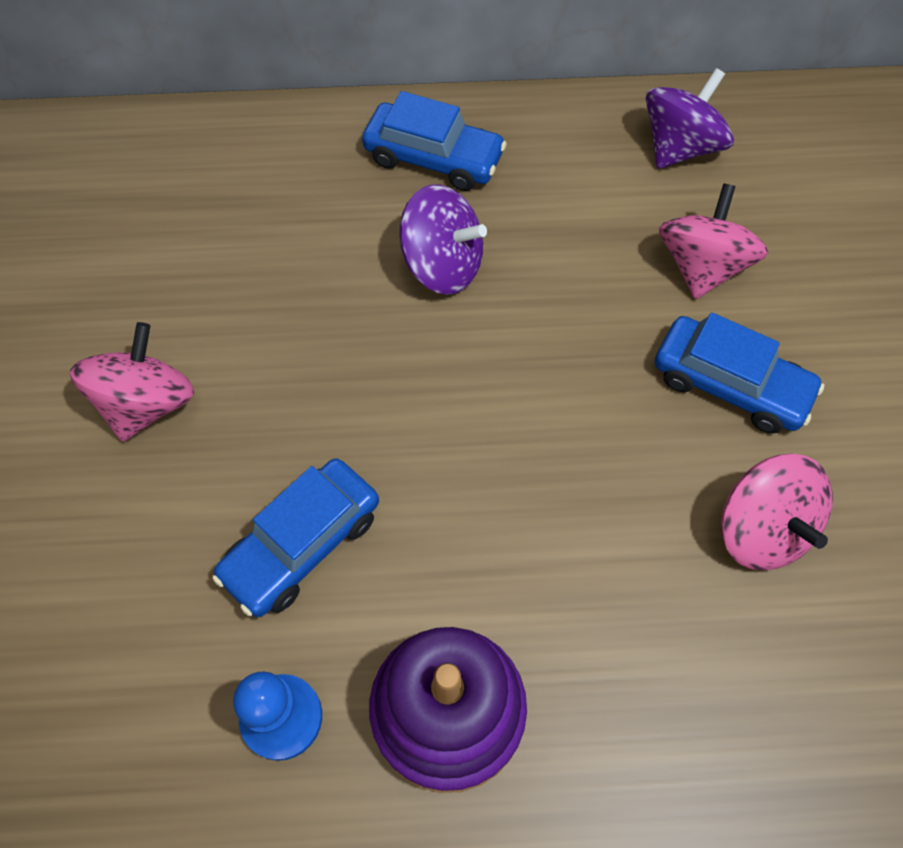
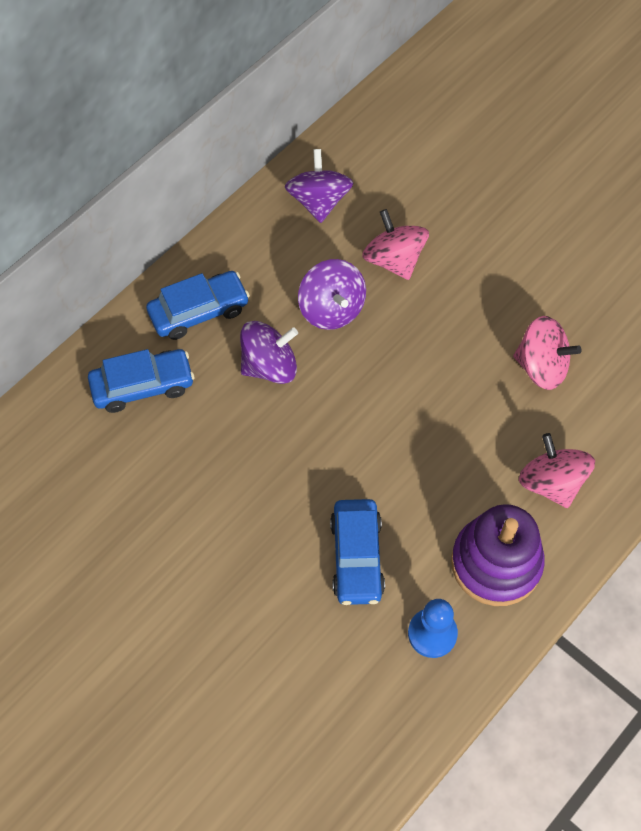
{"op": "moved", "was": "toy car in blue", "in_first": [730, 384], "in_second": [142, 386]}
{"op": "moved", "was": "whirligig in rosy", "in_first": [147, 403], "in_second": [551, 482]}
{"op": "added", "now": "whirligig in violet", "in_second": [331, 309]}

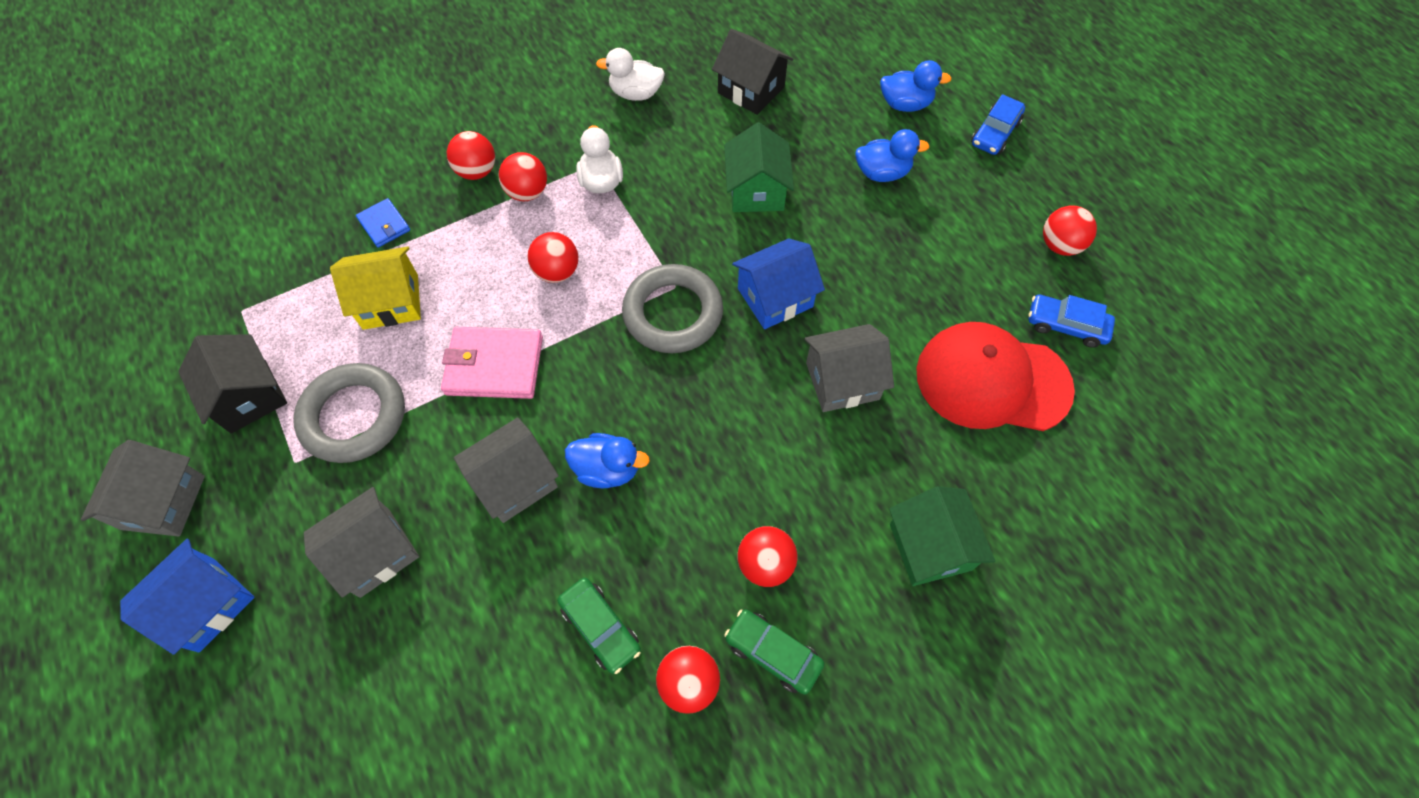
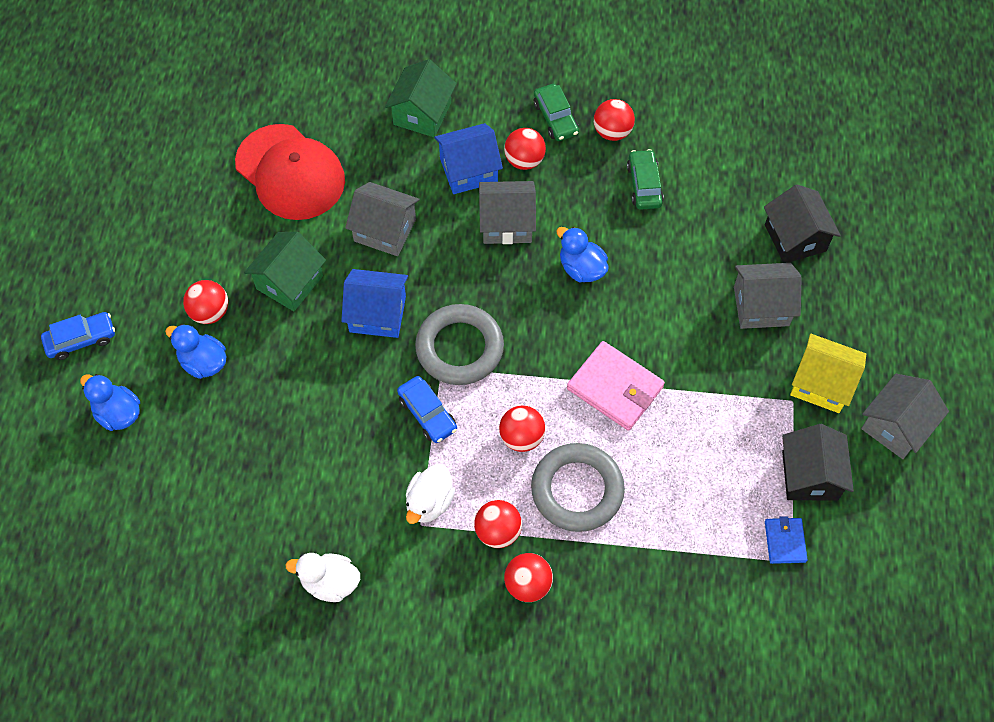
{"op": "moved", "was": "house in black", "in_first": [751, 90], "in_second": [795, 238]}
{"op": "turned", "was": "rubber duck in white", "in_first": [636, 93], "in_second": [330, 582], "clockwise": 150}
{"op": "moved", "was": "house in emerald", "in_first": [756, 191], "in_second": [289, 282]}
{"op": "moved", "was": "billfold in blue", "in_first": [384, 225], "in_second": [785, 541]}
{"op": "moved", "was": "ball in crimson", "in_first": [1059, 245], "in_second": [210, 312]}
{"op": "moved", "was": "house in bright yellow", "in_first": [390, 302], "in_second": [821, 383]}
{"op": "moved", "was": "toy car in blue", "in_first": [1066, 325], "in_second": [427, 414]}
{"op": "moved", "was": "ring in grey", "in_first": [354, 416], "in_second": [577, 490]}
{"op": "moved", "was": "house in grey", "in_first": [515, 481], "in_second": [506, 223]}
{"op": "moved", "was": "house in blue", "in_first": [207, 604], "in_second": [468, 170]}

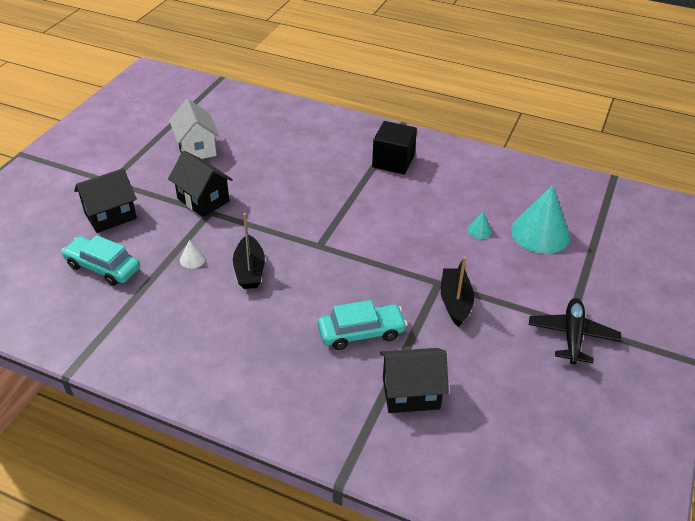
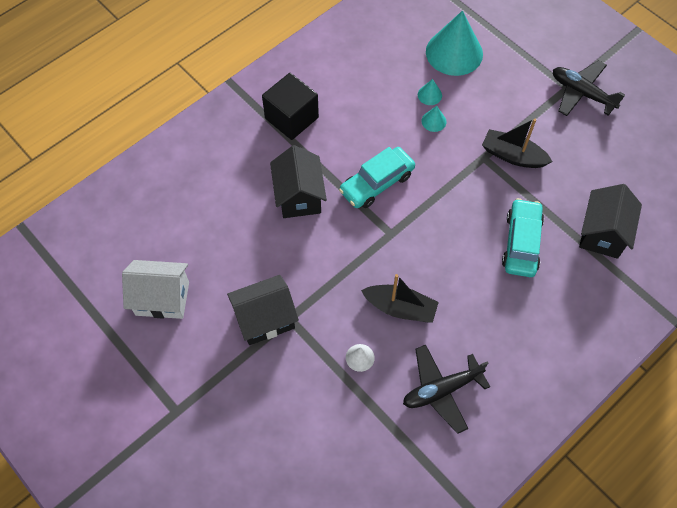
{"op": "moved", "was": "house in black", "in_first": [110, 216], "in_second": [299, 196]}
{"op": "moved", "was": "toy car in turquoise", "in_first": [103, 267], "in_second": [377, 183]}
{"op": "added", "now": "cone in turquoise", "in_second": [433, 121]}
{"op": "added", "now": "aeroplane in black", "in_second": [441, 390]}

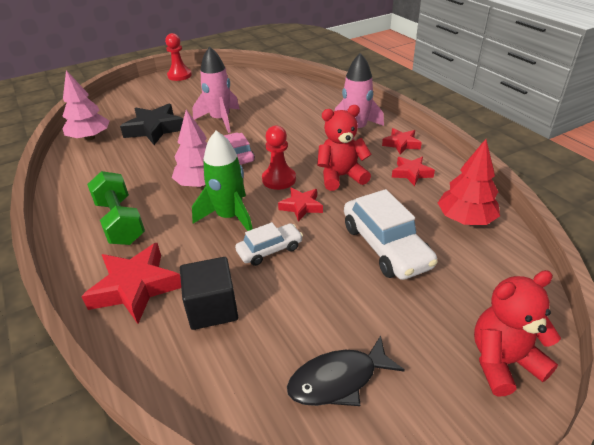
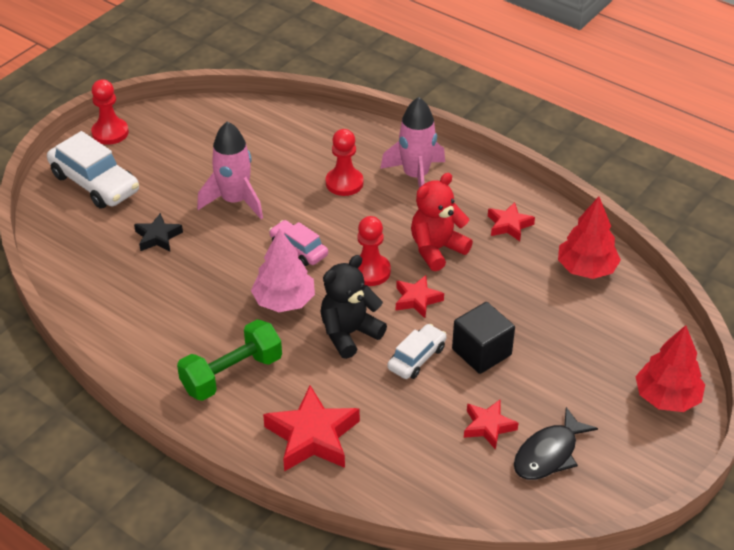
{"op": "removed", "was": "toy tree in rosy", "in_first": [90, 137]}
{"op": "resized", "was": "star in black", "in_first": [155, 129], "in_second": [158, 237], "ratio": 0.58}
{"op": "moved", "was": "star in crimson", "in_first": [401, 144], "in_second": [488, 426]}
{"op": "replaced", "was": "toy rocket in emerald", "now": "teddy bear in black", "in_first": [229, 217], "in_second": [349, 333]}
{"op": "turned", "was": "dumbbell in emerald", "in_first": [120, 222], "in_second": [232, 374], "clockwise": -75}
{"op": "moved", "was": "toy car in white", "in_first": [385, 246], "in_second": [95, 183]}
{"op": "moved", "was": "solid cube in black", "in_first": [212, 308], "in_second": [481, 352]}
{"op": "replaced", "was": "teddy bear in crimson", "now": "toy tree in crimson", "in_first": [503, 362], "in_second": [667, 397]}
{"op": "added", "now": "pawn in crimson", "in_second": [344, 183]}

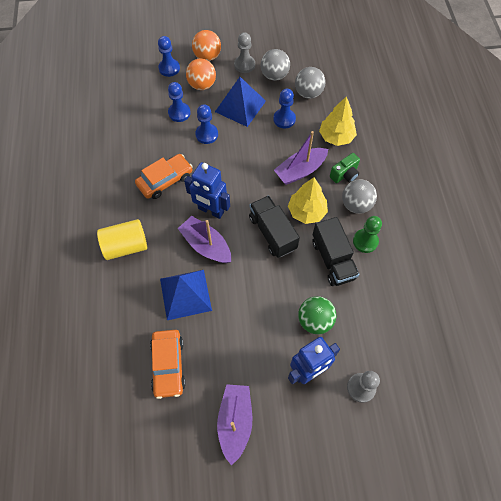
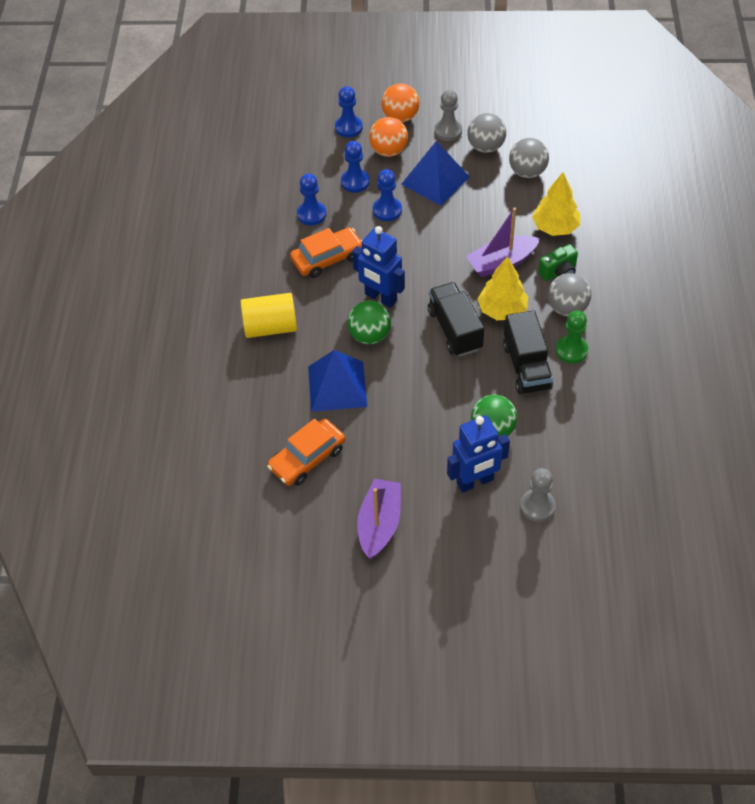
{"op": "moved", "was": "pawn in blue", "in_first": [284, 119], "in_second": [311, 214]}
{"op": "replaced", "was": "boat in violet", "now": "ball in emerald", "in_first": [206, 245], "in_second": [369, 335]}
{"op": "turned", "was": "toy car in bright orange", "in_first": [168, 365], "in_second": [307, 458], "clockwise": 45}

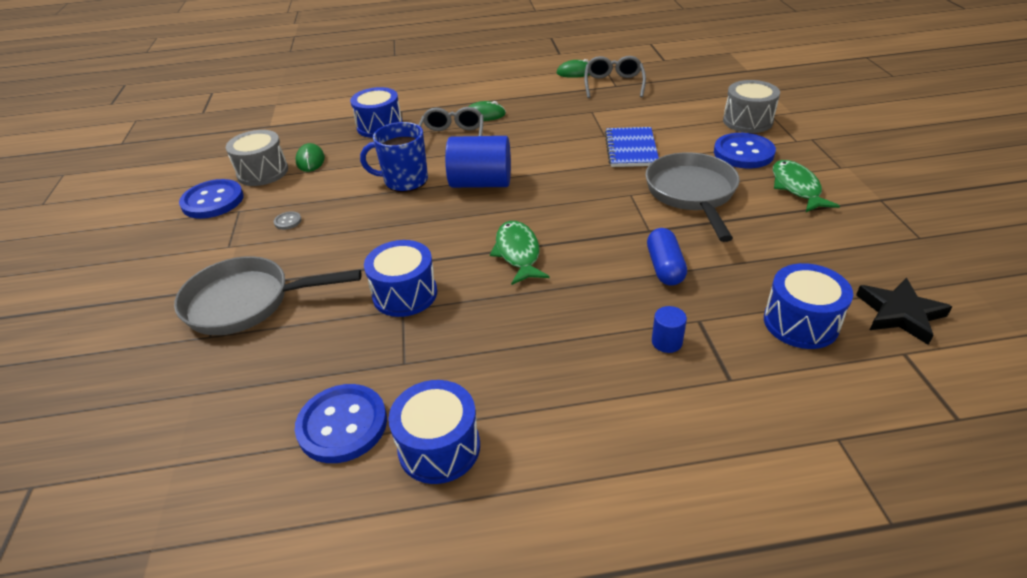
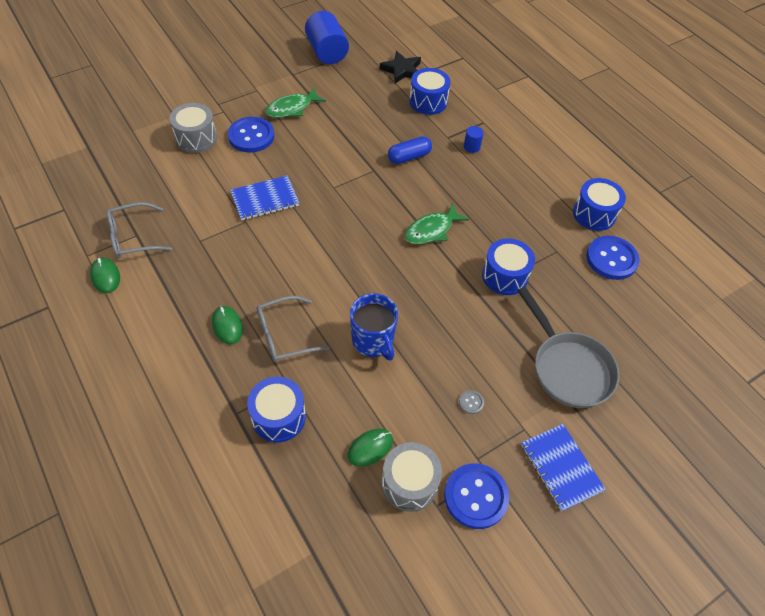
{"op": "moved", "was": "cylinder shape in blue", "in_first": [481, 183], "in_second": [327, 52]}
{"op": "removed", "was": "frying pan in grey", "in_first": [692, 194]}
{"op": "added", "now": "notepad in blue", "in_second": [561, 467]}

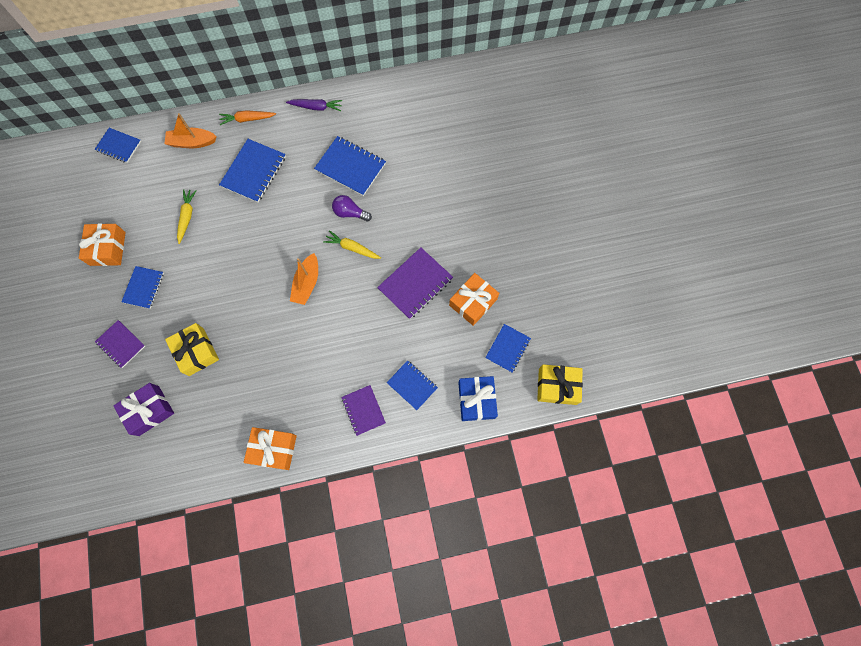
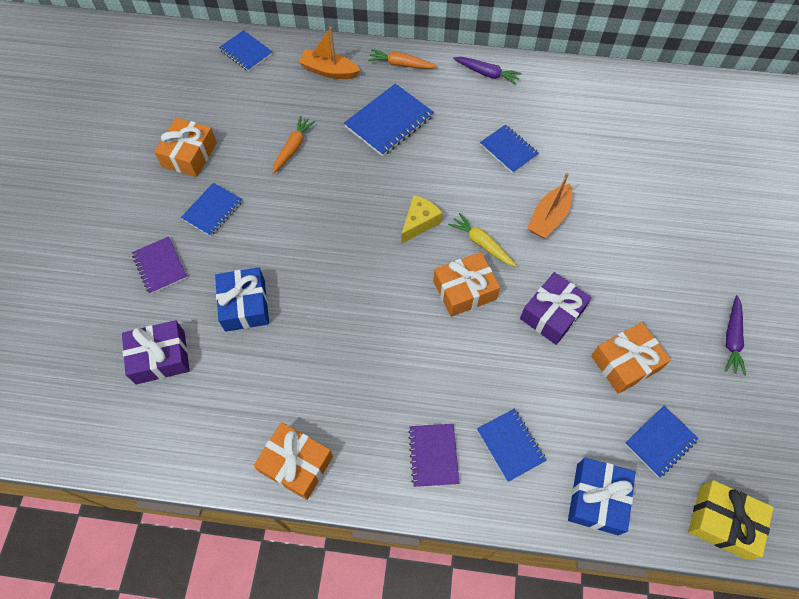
{"op": "resized", "was": "notepad in blue", "in_first": [350, 167], "in_second": [508, 150], "ratio": 0.64}
{"op": "recoloured", "was": "root vegetable in bright yellow", "now": "root vegetable in bright orange", "in_first": [187, 217], "in_second": [293, 148]}
{"op": "removed", "was": "bulb in violet", "in_first": [350, 213]}
{"op": "replaced", "was": "notepad in violet", "now": "present in violet", "in_first": [415, 284], "in_second": [552, 314]}
{"op": "moved", "was": "boat in bright orange", "in_first": [307, 283], "in_second": [549, 217]}
{"op": "recoloured", "was": "present in bright yellow", "now": "present in blue", "in_first": [196, 352], "in_second": [245, 305]}
{"op": "added", "now": "cheese wedge in bright yellow", "in_second": [419, 222]}
{"op": "added", "now": "present in bright orange", "in_second": [464, 290]}
{"op": "added", "now": "root vegetable in violet", "in_second": [732, 338]}

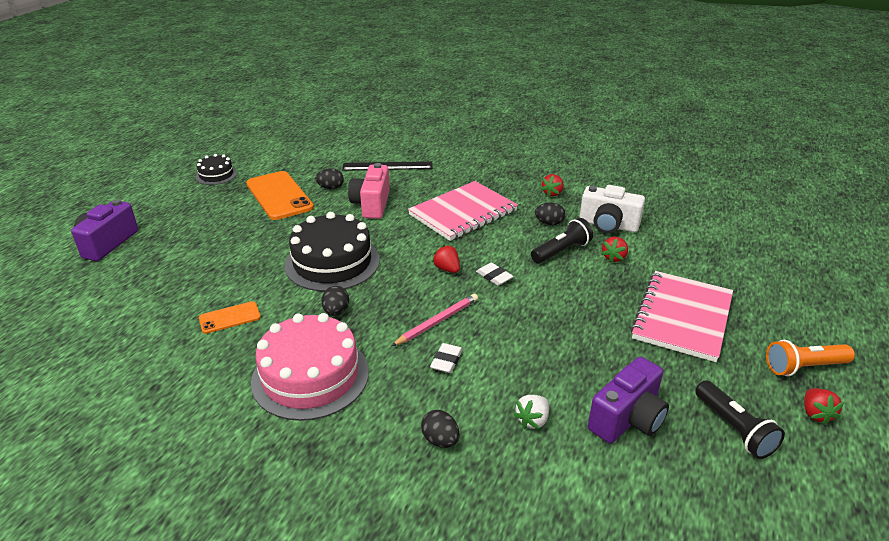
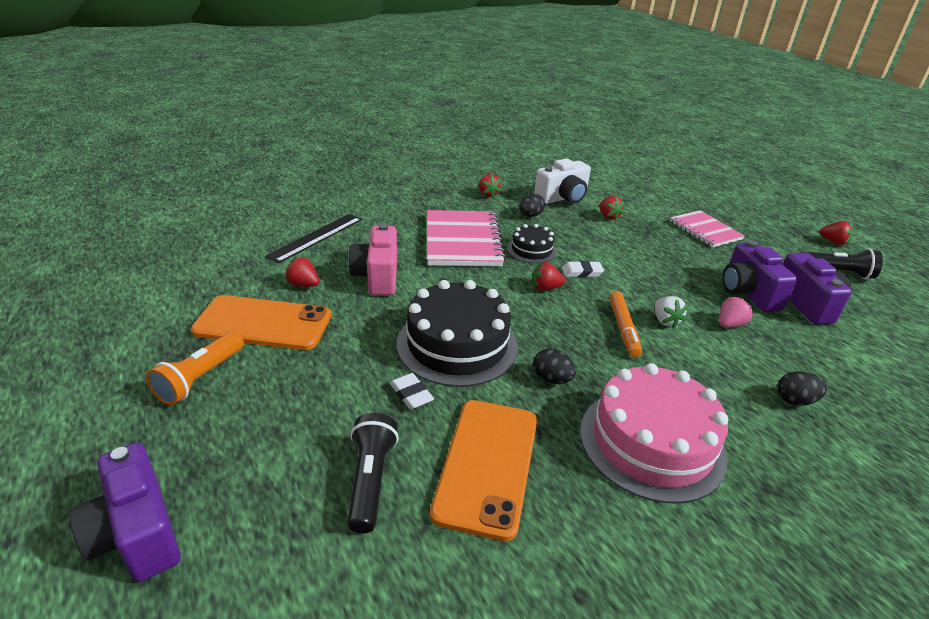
{"op": "moved", "was": "layer cake in black", "in_first": [216, 175], "in_second": [531, 250]}
{"op": "turned", "was": "camera in rosy", "in_first": [371, 204], "in_second": [377, 276], "clockwise": 45}
{"op": "replaced", "was": "toy egg in black", "now": "strawberry in crimson", "in_first": [331, 188], "in_second": [303, 284]}
{"op": "moved", "was": "torch in black", "in_first": [561, 251], "in_second": [370, 480]}
{"op": "resized", "was": "notepad in rosy", "in_first": [682, 317], "in_second": [705, 230], "ratio": 0.63}
{"op": "replaced", "was": "wooden pencil in rosy", "now": "felt pen in bright orange", "in_first": [437, 322], "in_second": [623, 328]}
{"op": "resized", "was": "phone in bright orange", "in_first": [230, 318], "in_second": [487, 465], "ratio": 1.93}
{"op": "moved", "was": "torch in bright orange", "in_first": [803, 367], "in_second": [200, 378]}
{"op": "moved", "was": "pencil eraser in white", "in_first": [446, 361], "in_second": [411, 394]}
{"op": "moved", "was": "strawberry in white", "in_first": [532, 420], "in_second": [665, 321]}
{"op": "added", "now": "camera in violet", "in_second": [748, 293]}
{"op": "added", "now": "strawberry in rosy", "in_second": [729, 324]}

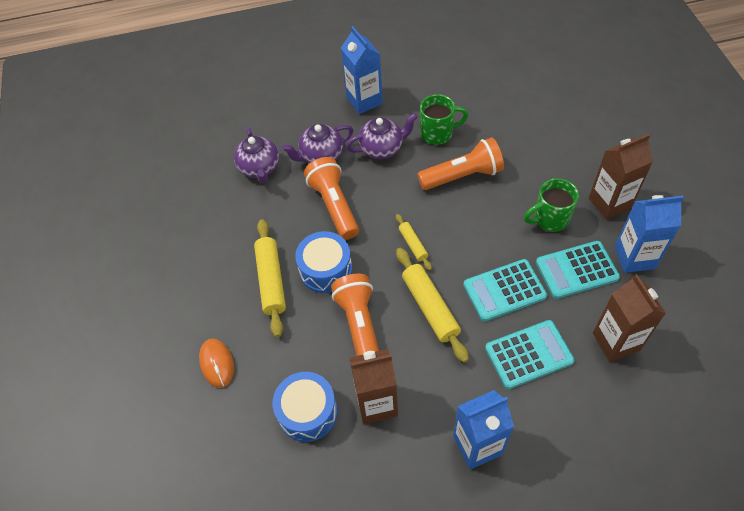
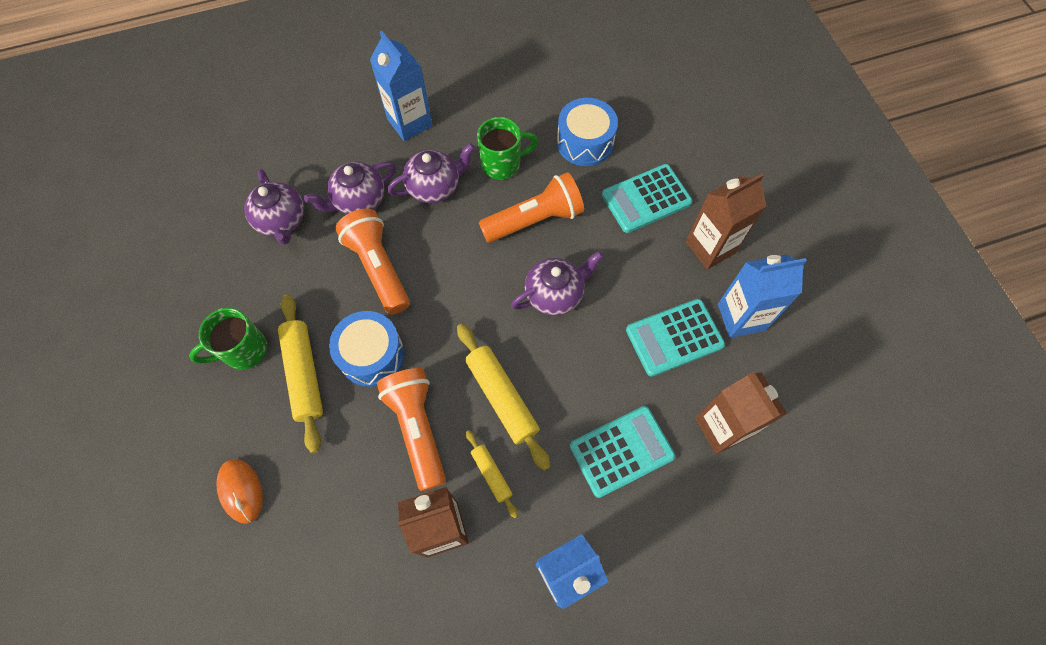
{"op": "moved", "was": "mug in emerald", "in_first": [549, 219], "in_second": [243, 350]}
{"op": "moved", "was": "rolling pin in bright yellow", "in_first": [413, 244], "in_second": [491, 474]}
{"op": "moved", "was": "pocket calculator in turquoise", "in_first": [504, 290], "in_second": [646, 199]}
{"op": "moved", "was": "drum in blue", "in_first": [307, 412], "in_second": [585, 142]}
{"op": "added", "now": "china teapot in violet", "in_second": [555, 294]}

